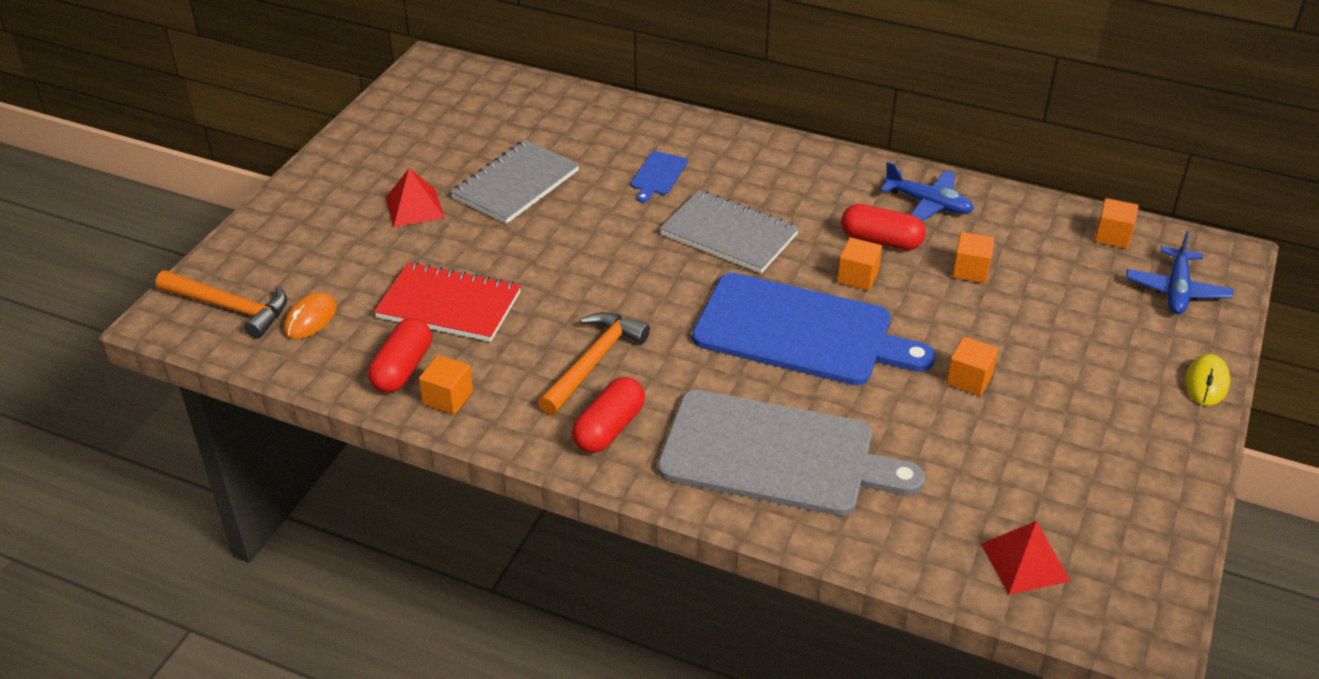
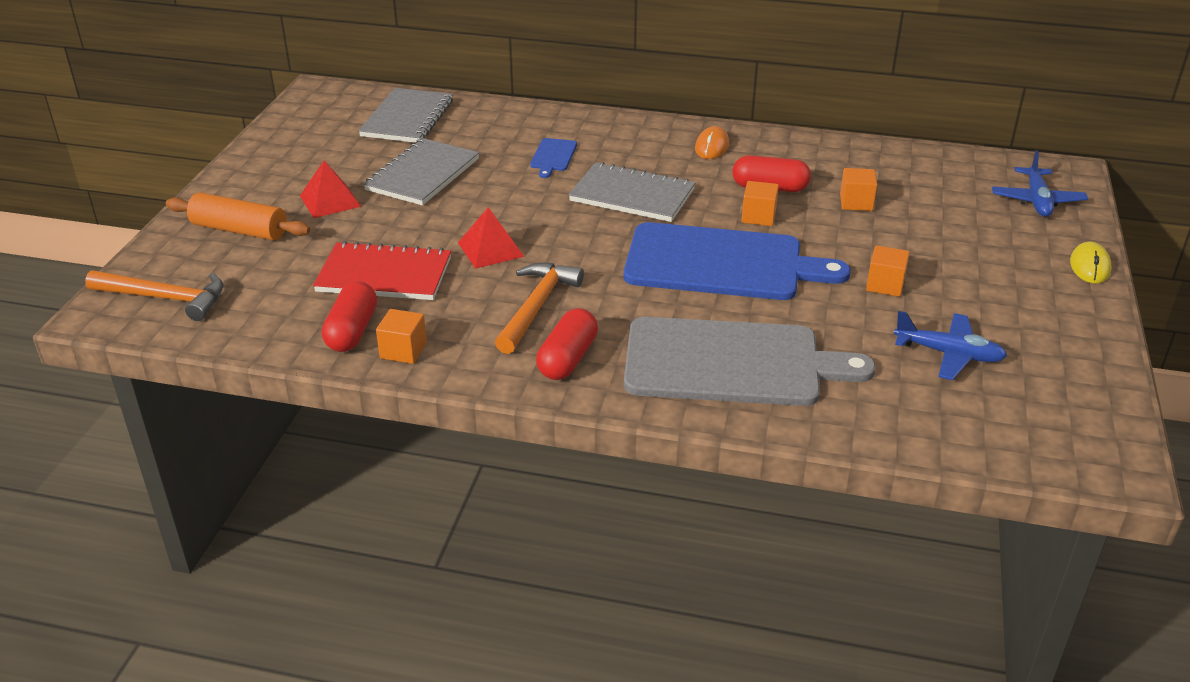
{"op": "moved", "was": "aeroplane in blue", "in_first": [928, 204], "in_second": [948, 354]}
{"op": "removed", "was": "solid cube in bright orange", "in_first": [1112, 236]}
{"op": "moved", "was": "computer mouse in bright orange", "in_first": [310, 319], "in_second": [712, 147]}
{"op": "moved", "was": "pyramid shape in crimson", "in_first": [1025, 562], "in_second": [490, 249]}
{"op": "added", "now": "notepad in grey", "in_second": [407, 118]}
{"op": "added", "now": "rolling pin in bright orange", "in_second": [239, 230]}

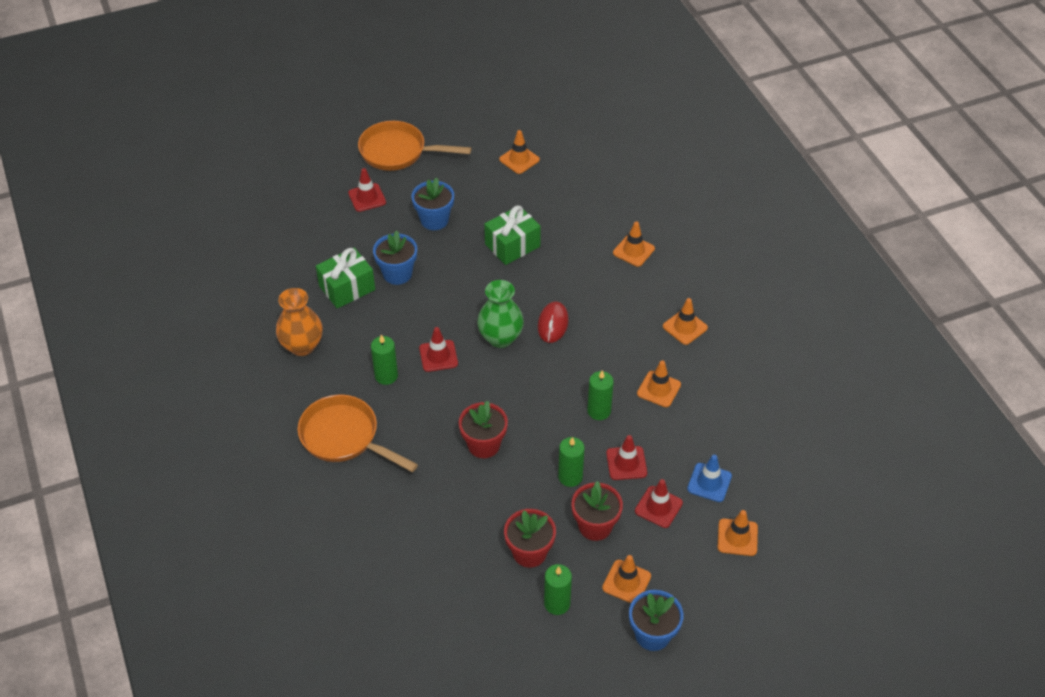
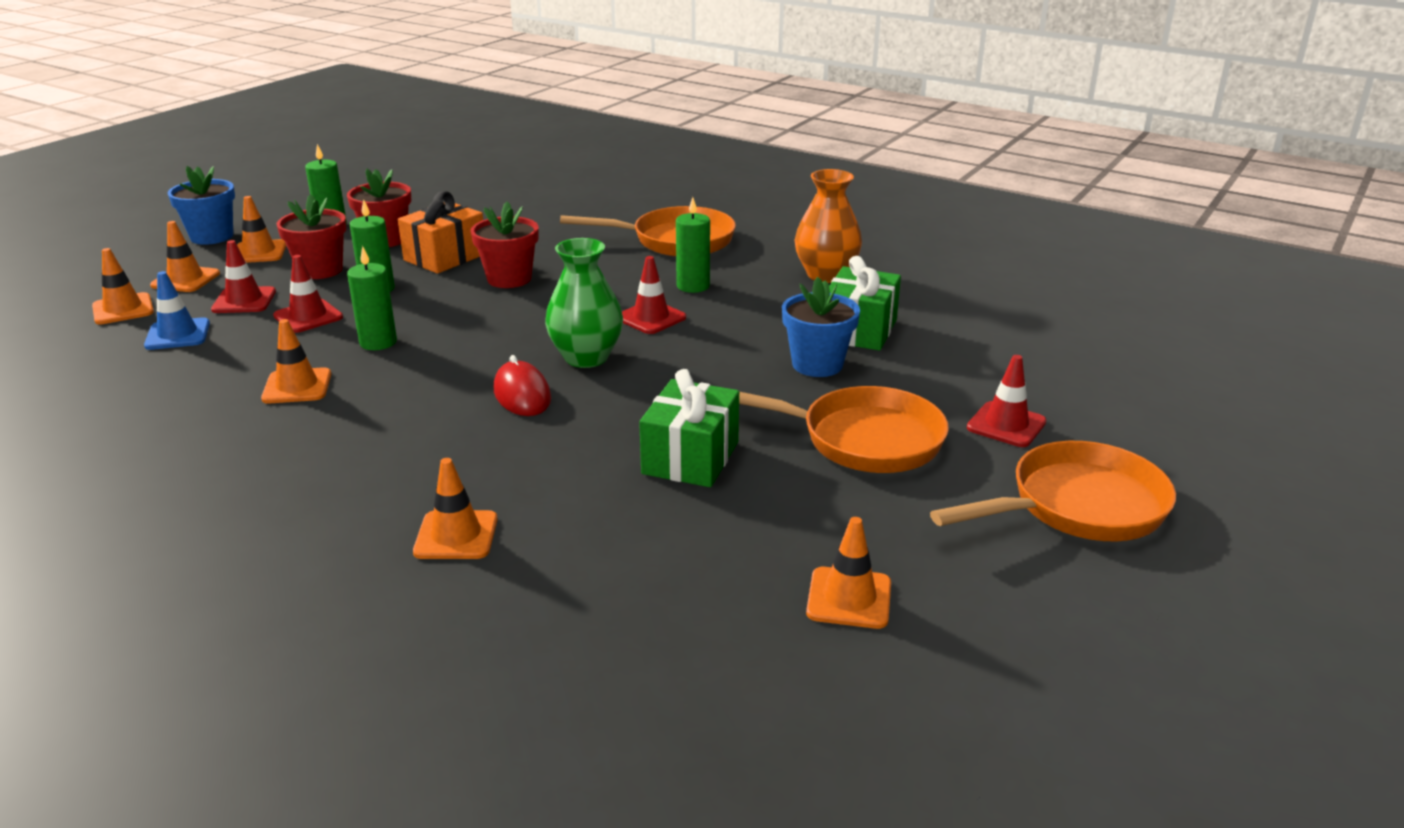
{"op": "replaced", "was": "plant pot in blue", "now": "frying pan in bright orange", "in_first": [434, 220], "in_second": [860, 440]}
{"op": "moved", "was": "safety cone in bright orange", "in_first": [685, 327], "in_second": [185, 280]}
{"op": "added", "now": "present in bright orange", "in_second": [445, 257]}

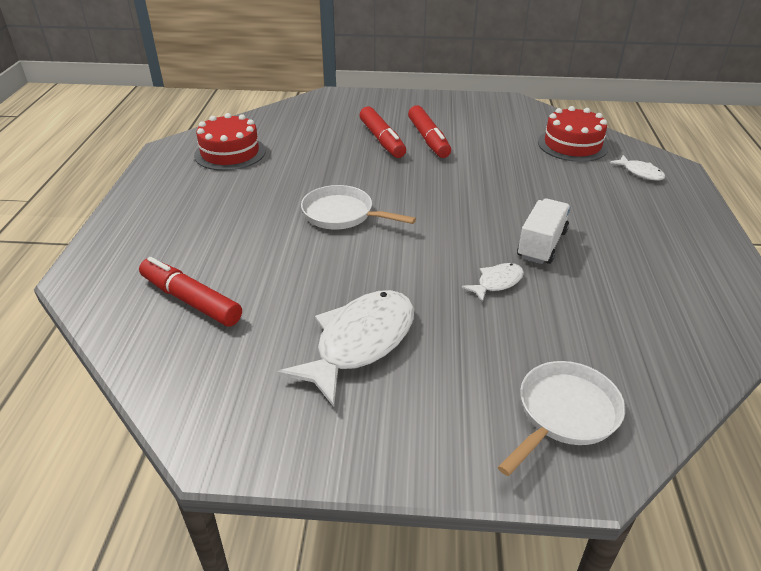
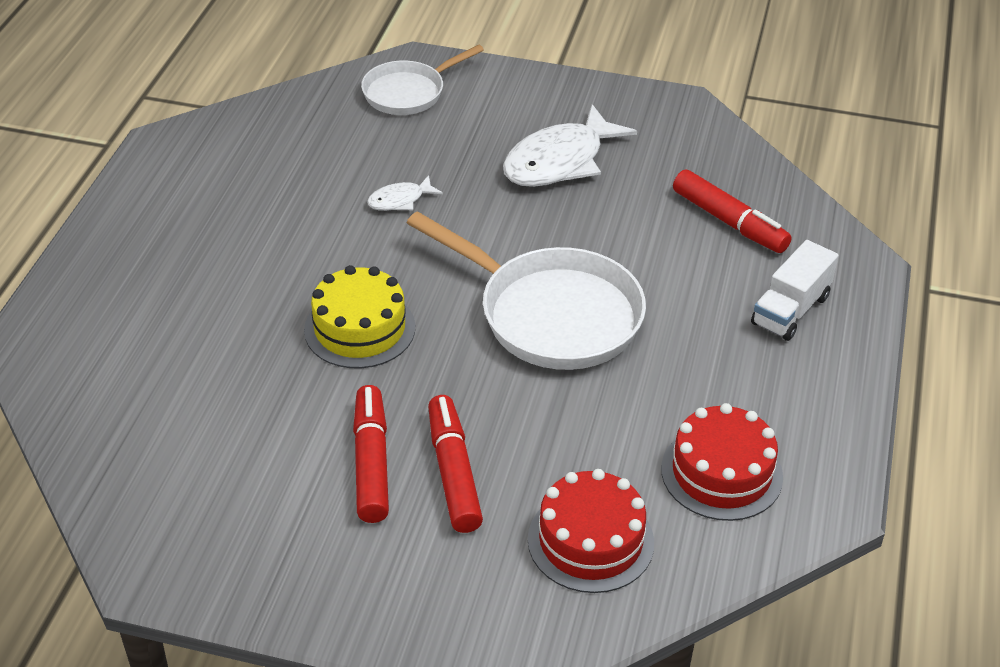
{"op": "moved", "was": "layer cake in crimson", "in_first": [572, 145], "in_second": [590, 541]}
{"op": "removed", "was": "fish in white", "in_first": [640, 173]}
{"op": "resized", "was": "frying pan in white", "in_first": [342, 214], "in_second": [551, 315], "ratio": 1.68}
{"op": "moved", "was": "toy truck in white", "in_first": [542, 244], "in_second": [790, 310]}
{"op": "added", "now": "layer cake in bright yellow", "in_second": [359, 328]}

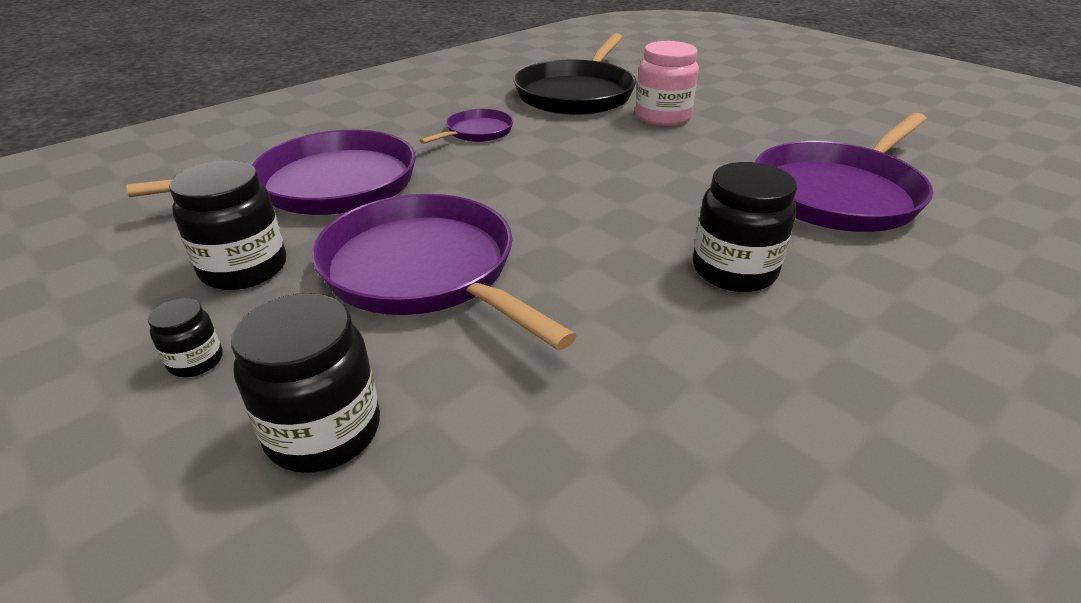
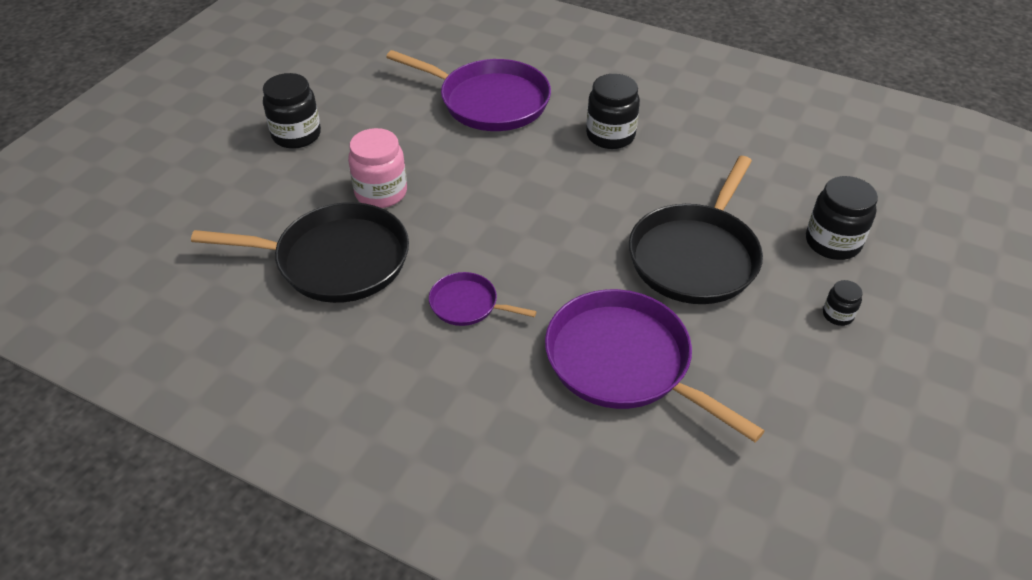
{"op": "moved", "was": "jam jar in black", "in_first": [244, 269], "in_second": [296, 135]}
{"op": "recoloured", "was": "frying pan in violet", "now": "frying pan in black", "in_first": [425, 271], "in_second": [695, 256]}

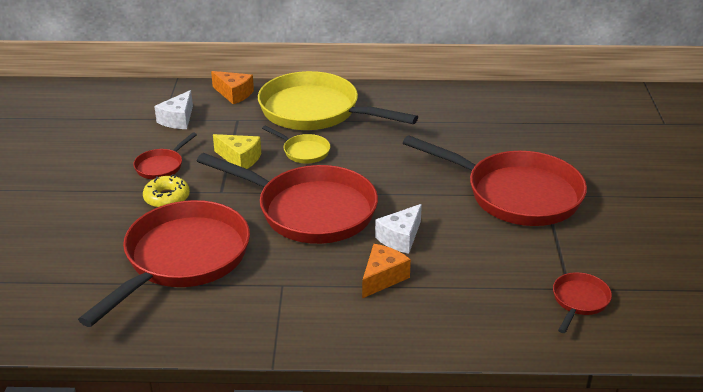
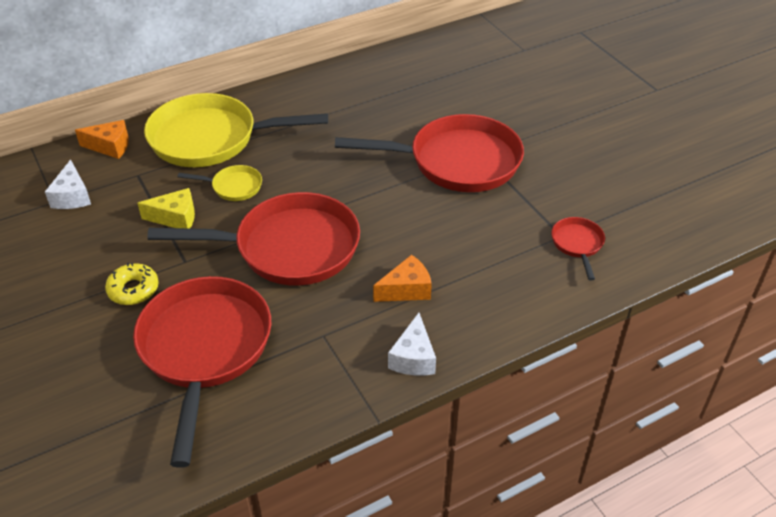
{"op": "removed", "was": "frying pan in crimson", "in_first": [161, 166]}
{"op": "moved", "was": "cheese wedge in white", "in_first": [400, 238], "in_second": [413, 358]}
{"op": "turned", "was": "cheese wedge in bright orange", "in_first": [382, 278], "in_second": [406, 289], "clockwise": 60}

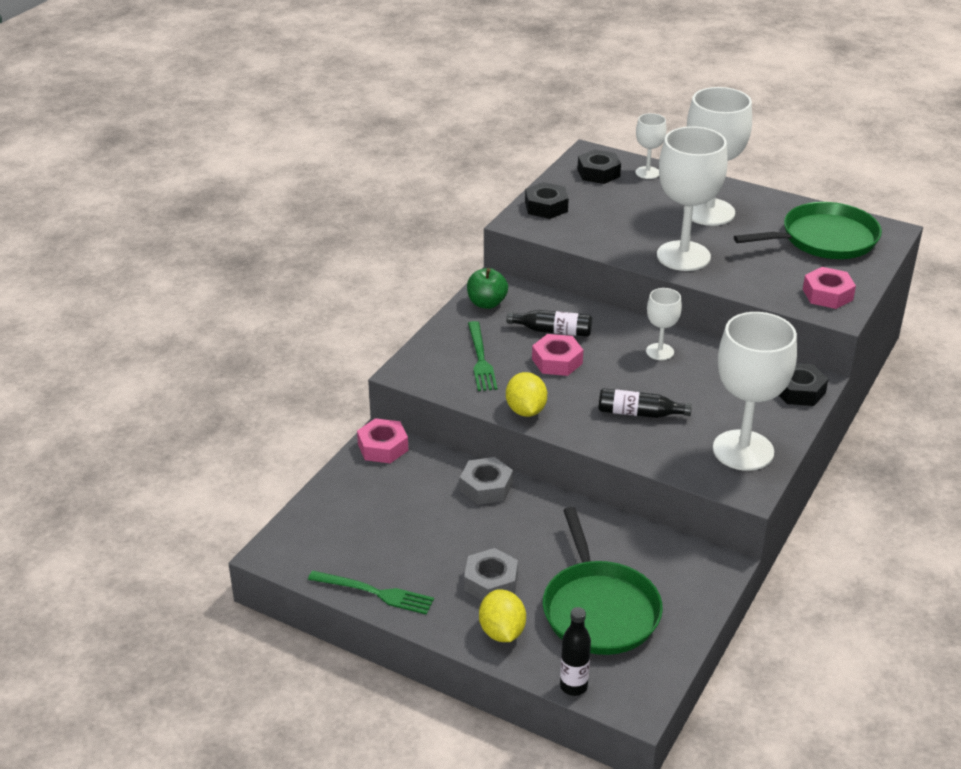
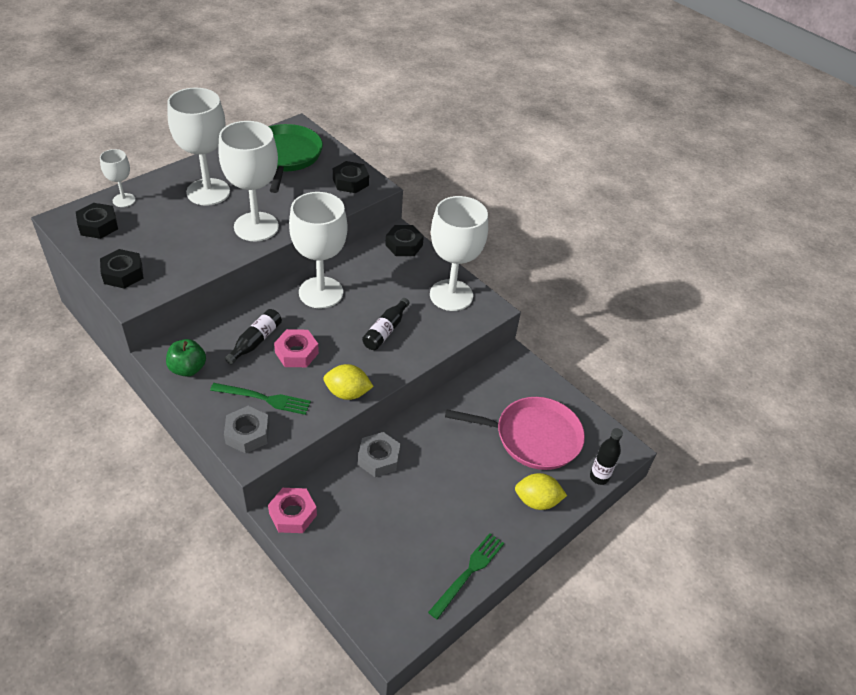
{"op": "recoloured", "was": "hex nut in rosy", "now": "hex nut in black", "in_first": [827, 294], "in_second": [350, 182]}
{"op": "resized", "was": "goblet in white", "in_first": [660, 352], "in_second": [321, 292], "ratio": 1.99}
{"op": "recoloured", "was": "frying pan in emerald", "now": "frying pan in rosy", "in_first": [599, 609], "in_second": [533, 437]}
{"op": "moved", "was": "hex nut in grey", "in_first": [491, 582], "in_second": [247, 434]}

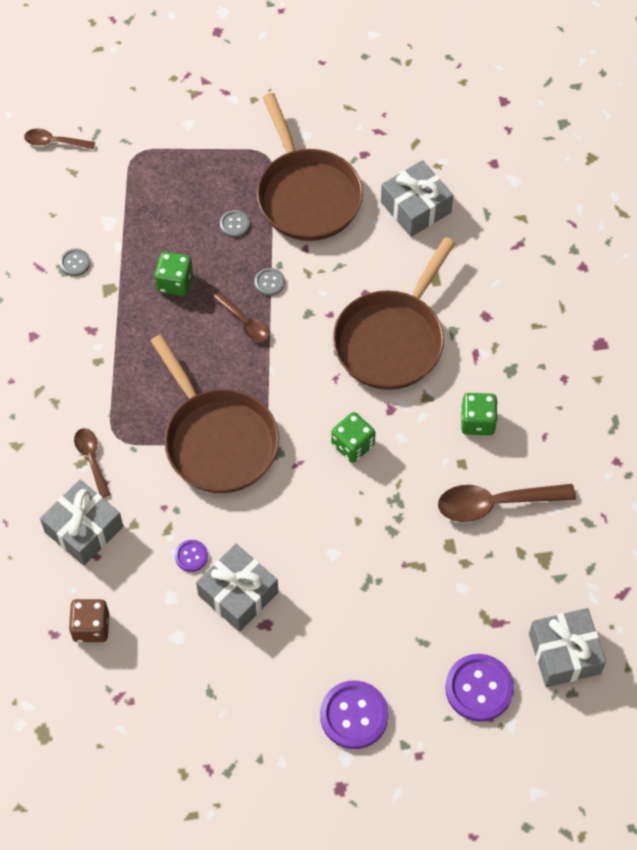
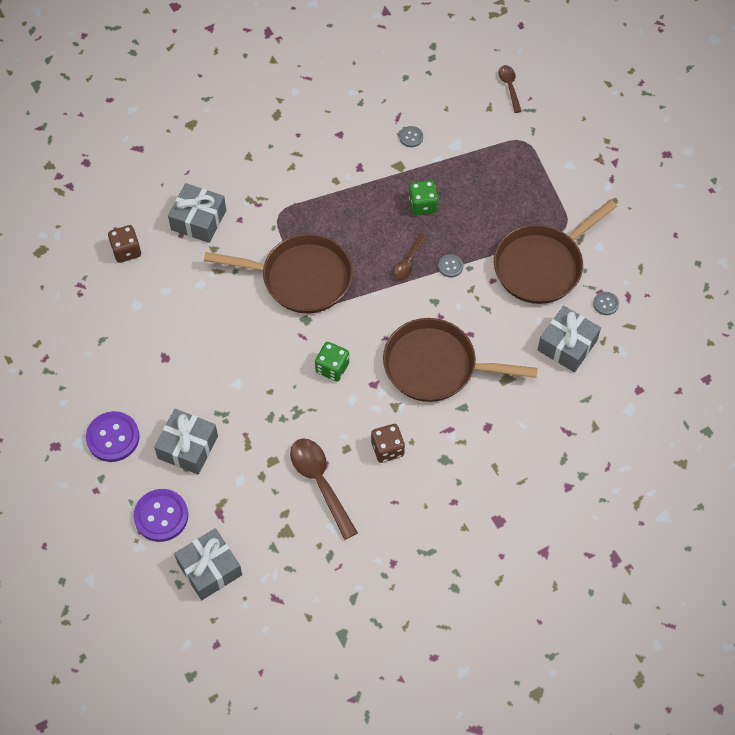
{"op": "moved", "was": "button in grey", "in_first": [234, 224], "in_second": [605, 304]}
{"op": "turned", "was": "frying pan in dark brown", "in_first": [218, 440], "in_second": [301, 278], "clockwise": -120}
{"op": "recoloured", "was": "die in emerald", "now": "die in dark brown", "in_first": [477, 422], "in_second": [387, 449]}
{"op": "removed", "was": "tablespoon in dark brown", "in_first": [91, 459]}
{"op": "removed", "was": "button in violet", "in_first": [191, 556]}
{"op": "moved", "was": "present in grey", "in_first": [238, 594], "in_second": [188, 447]}

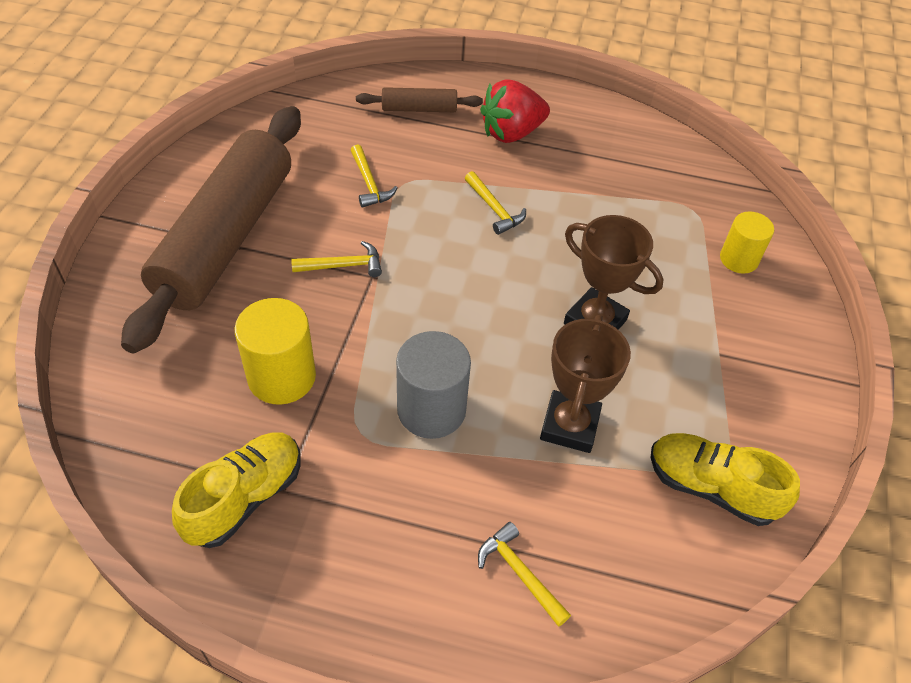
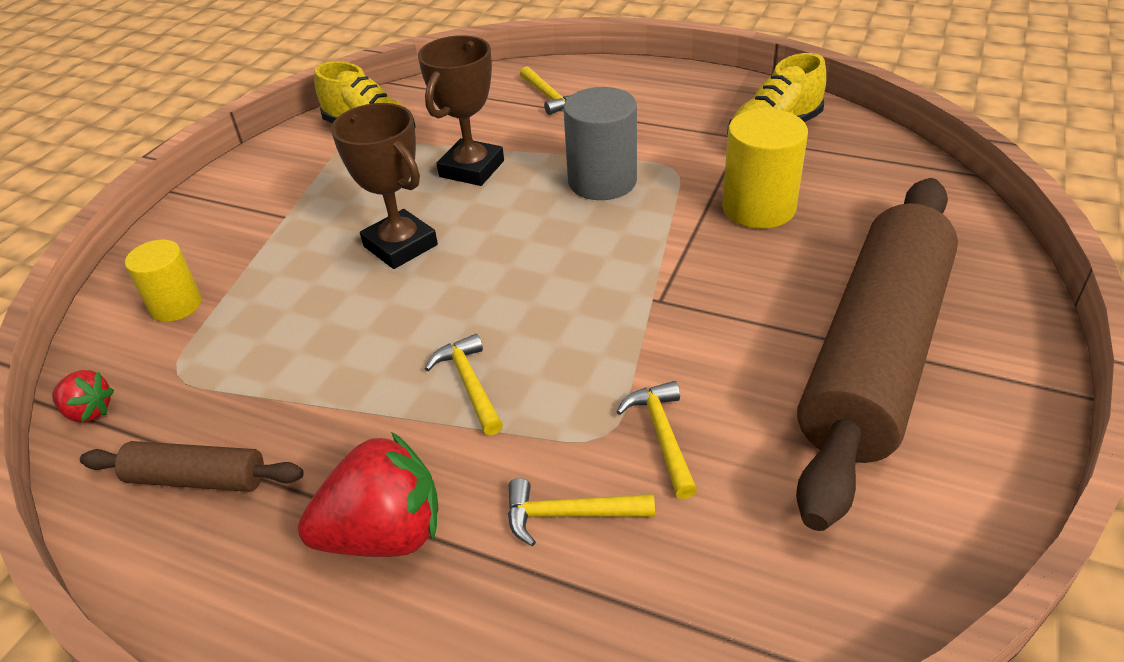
{"op": "moved", "was": "rolling pin in dark brown", "in_first": [419, 109], "in_second": [197, 478]}
{"op": "moved", "was": "hammer in bright yellow", "in_first": [343, 265], "in_second": [569, 515]}
{"op": "added", "now": "strawberry in crimson", "in_second": [89, 411]}

